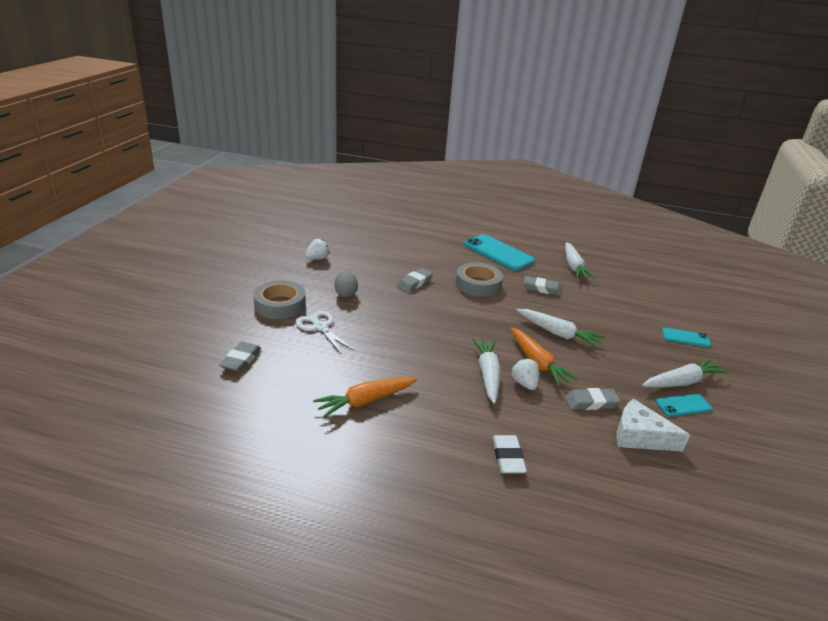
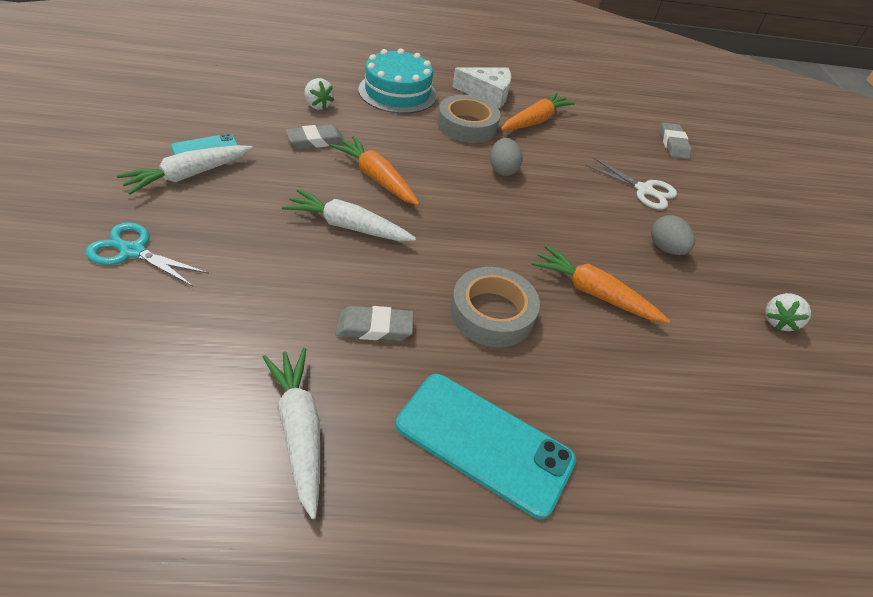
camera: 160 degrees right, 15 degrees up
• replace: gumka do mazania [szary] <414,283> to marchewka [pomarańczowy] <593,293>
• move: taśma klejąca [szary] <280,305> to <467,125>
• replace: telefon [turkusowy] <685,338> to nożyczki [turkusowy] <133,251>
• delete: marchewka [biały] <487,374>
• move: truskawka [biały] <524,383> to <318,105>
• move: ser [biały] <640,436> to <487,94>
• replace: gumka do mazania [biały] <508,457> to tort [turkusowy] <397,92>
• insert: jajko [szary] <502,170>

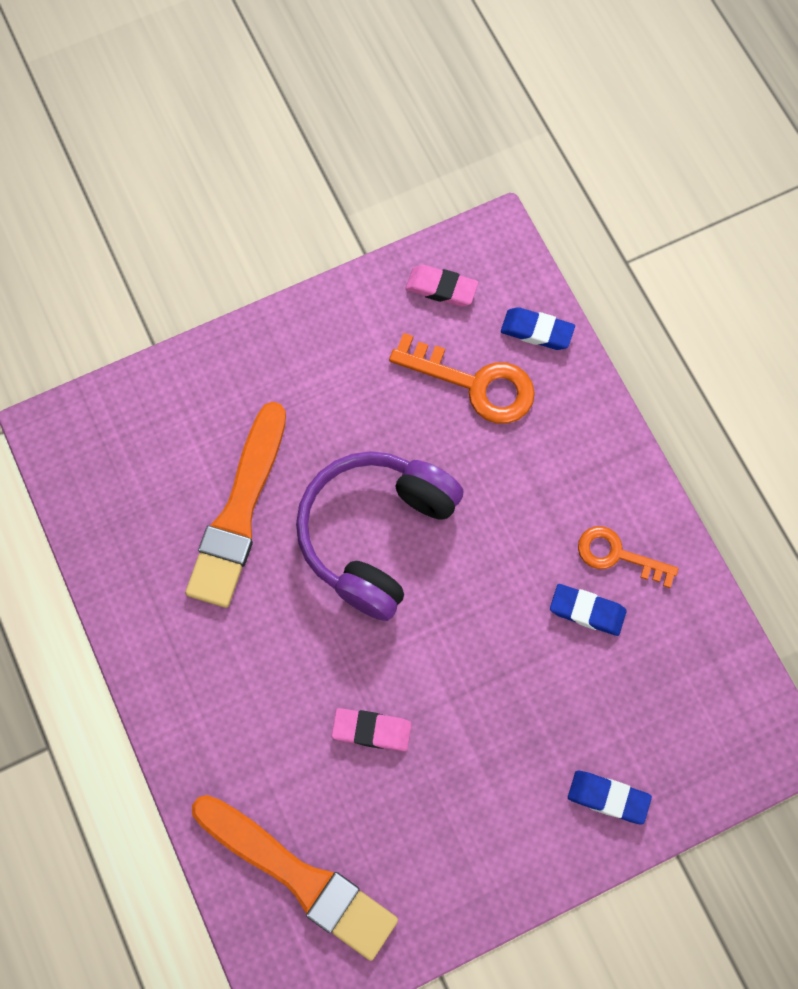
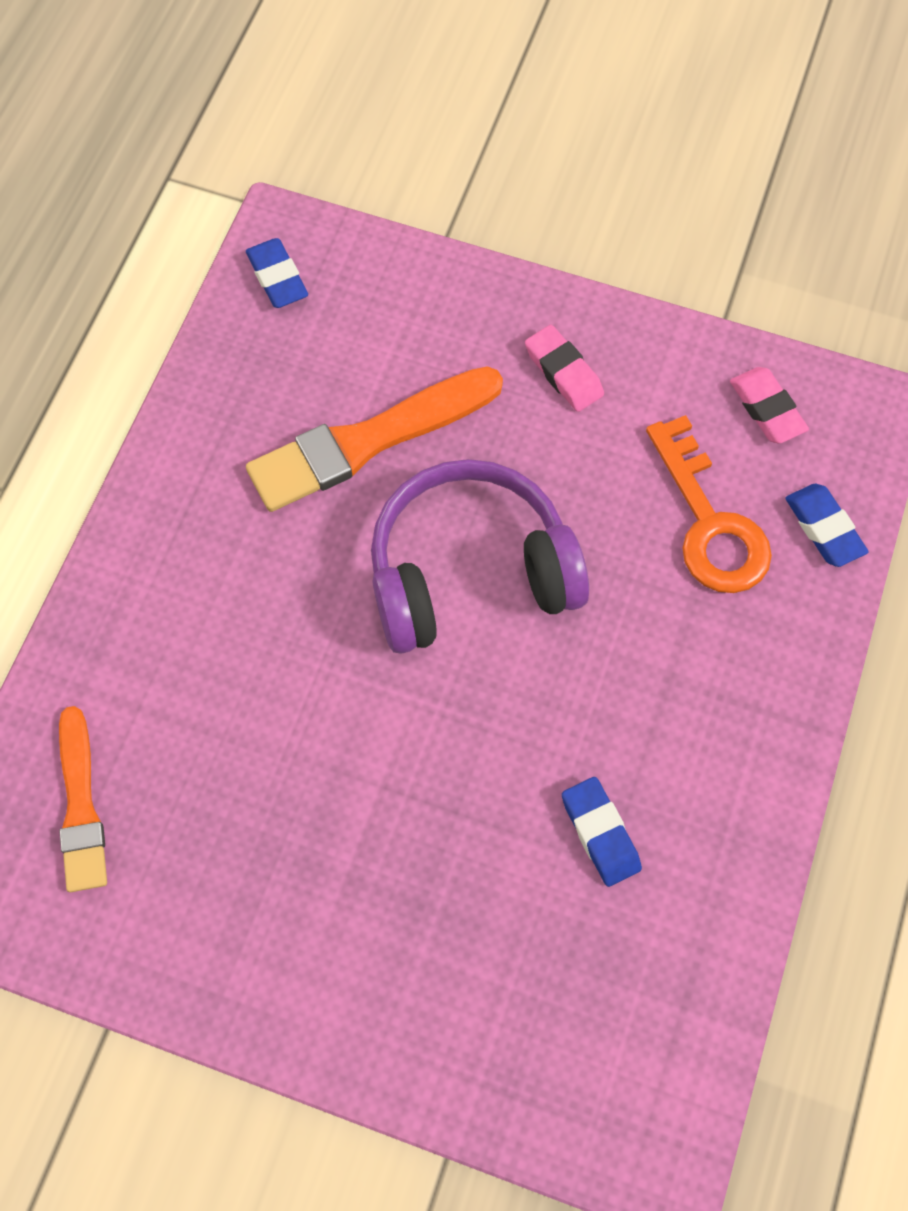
camera: 45 degrees right, 5 degrees down
• delete: klucz [pomarańczowy] <617,555>
• move: gumka do mazania [różowy] <372,730> to <563,372>
• move: gumka do mazania [niebieski] <608,797> to <277,277>
• resize: pędzel [pomarańczowy] <299,876> = <81,806> x0.63

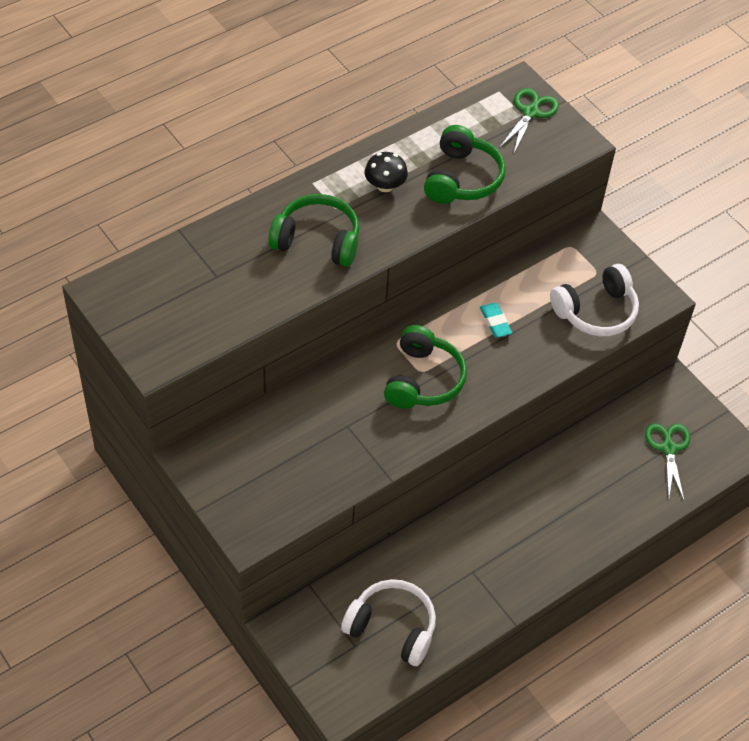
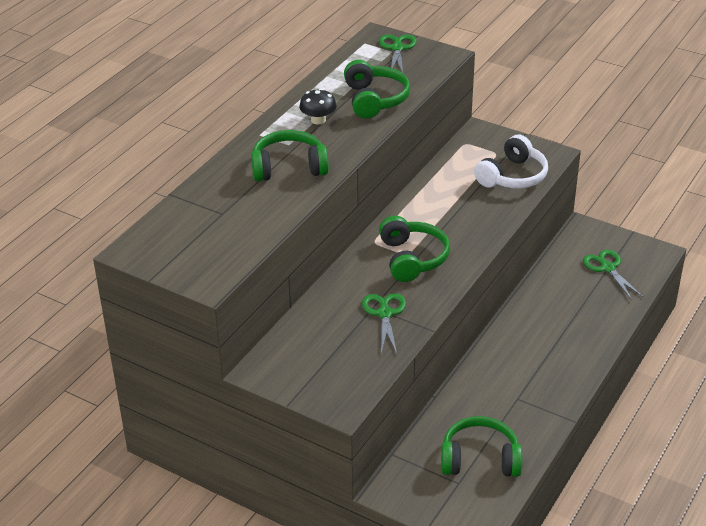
camera: 20 degrees left, 15 degrees down
• delete: gumka do mazania [turkusowy] <495,322>
• recolor: słuchawki [biały] <392,627> to słuchawki [zielony] <480,459>
• insert: nożyczki [zielony] <384,313>

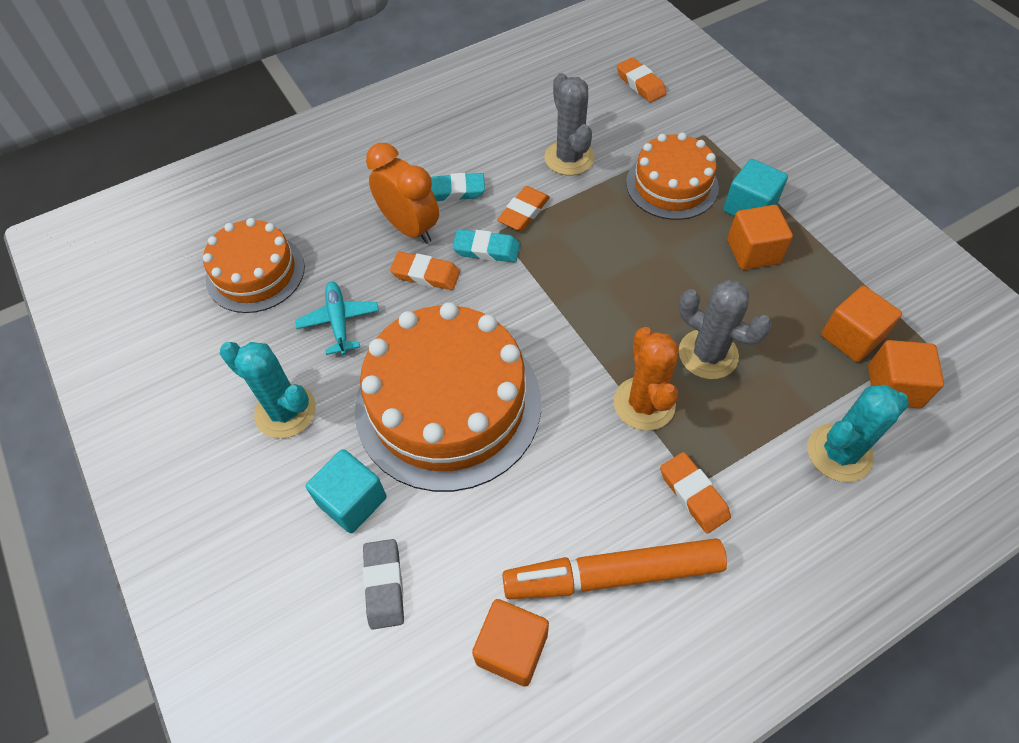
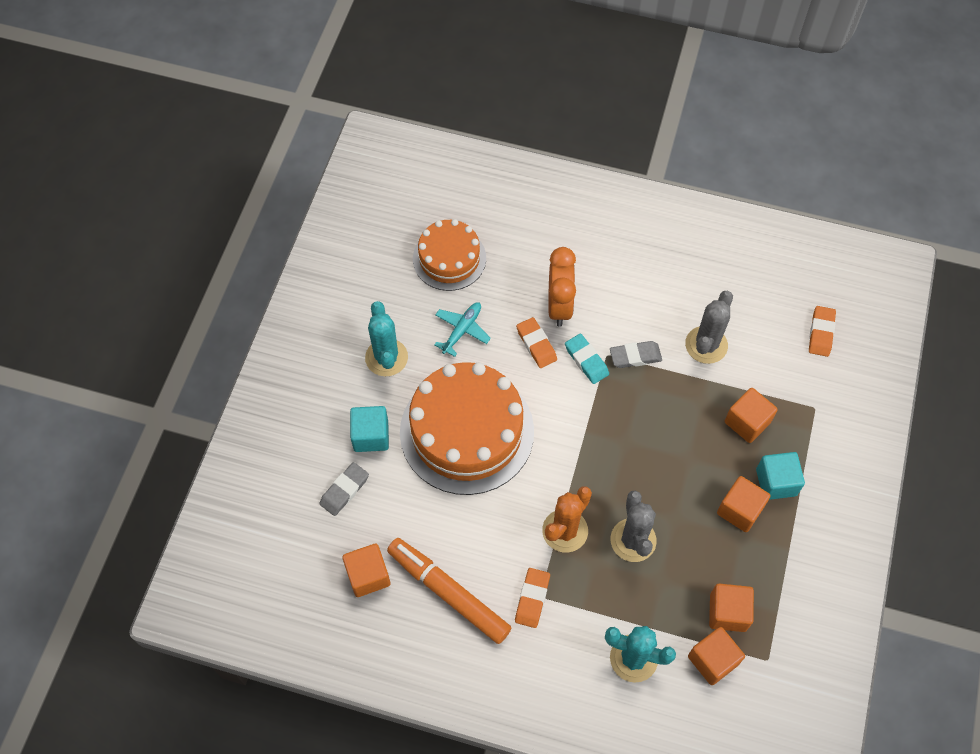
camera: 45 degrees right, 5 degrees up
• replace: tort [pomarańczowy] <672,185> to sześcian [pomarańczowy] <747,422>
• delete: gumka do mazania [turkusowy] <454,191>
• recolor: gumka do mazania [pomarańczowy] <524,212> to gumka do mazania [szary] <635,356>

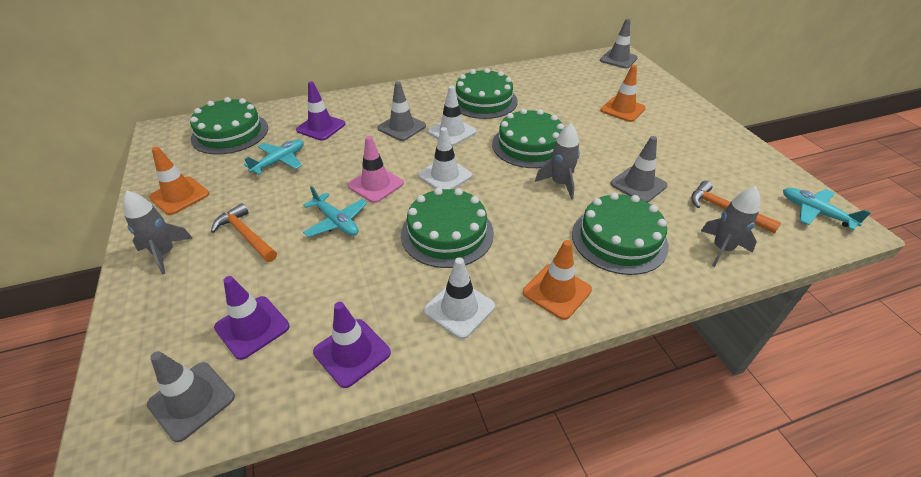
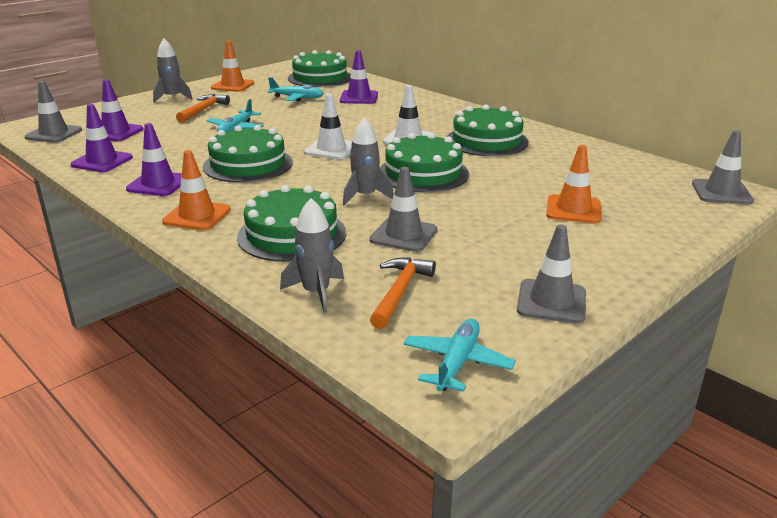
camera: 65 degrees right, 15 degrees down
• move: pachołek [szary] <402,127> to <551,302>
• delete: pachołek [różowy] <375,184>
• recolor: pachołek [biały] <459,308> to pachołek [fioletowy] <158,184>

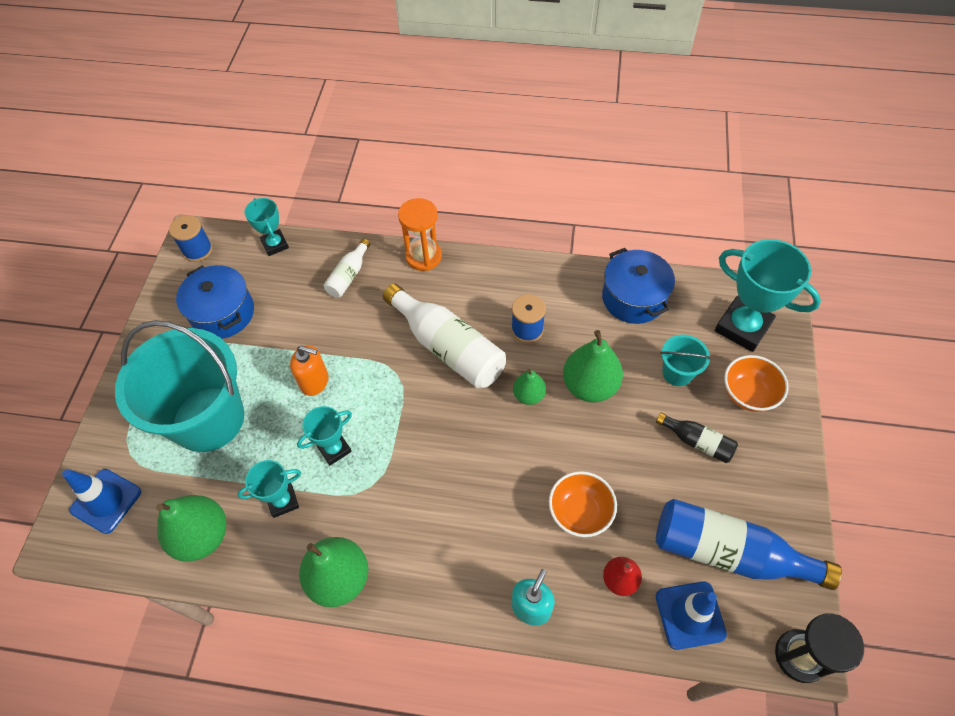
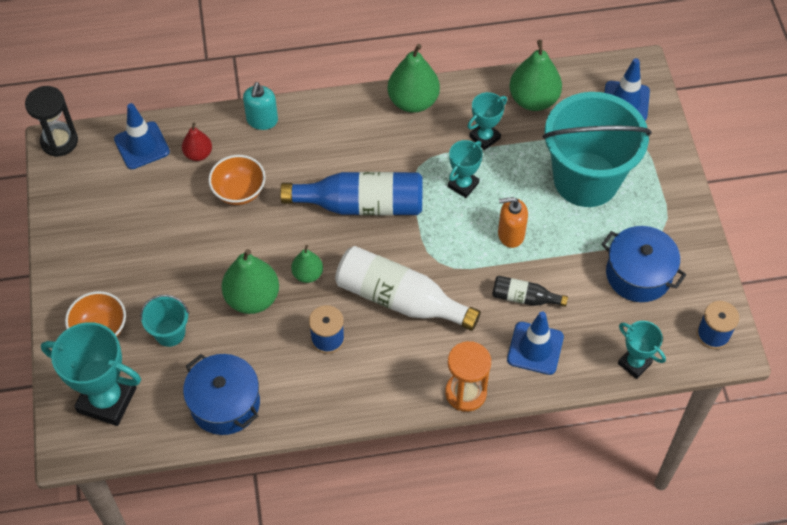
camera: 160 degrees right, 0 degrees up
• replace: butelka [biały] <348,276> to pachołek [niebieski] <535,348>
• move: butelka [czarny] <697,442> to <524,298>
• move: butelka [niebieski] <728,552> to <361,205>

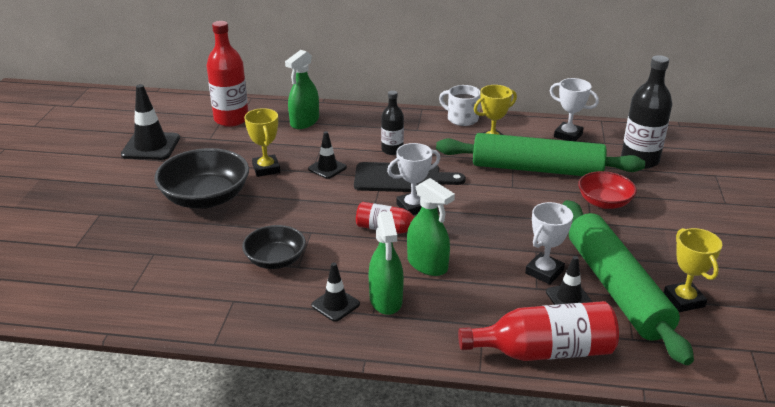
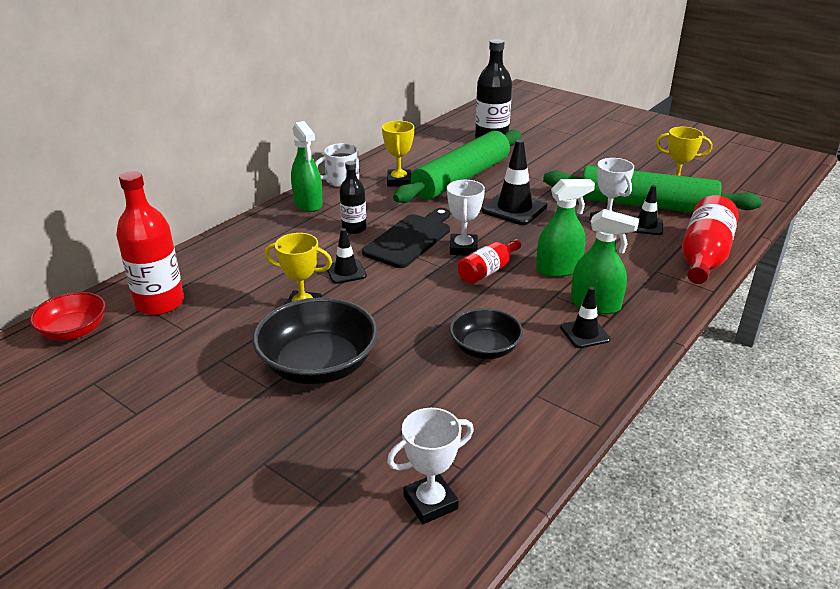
camera: 60 degrees left, 0 degrees up
• move: spryskiwacz [zielony] <304,122> to <308,204>
• move: puchar [biały] <568,135> to <430,502>
• move: pachołek [czarny] <151,146> to <514,208>
• move: miska [czerwony] <604,202> to <74,331>

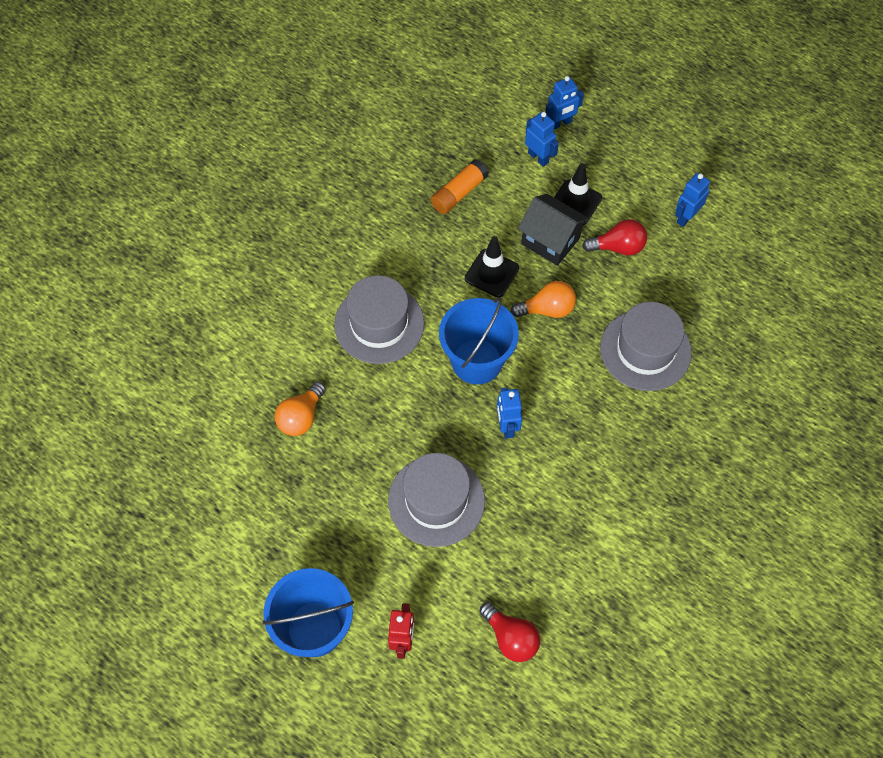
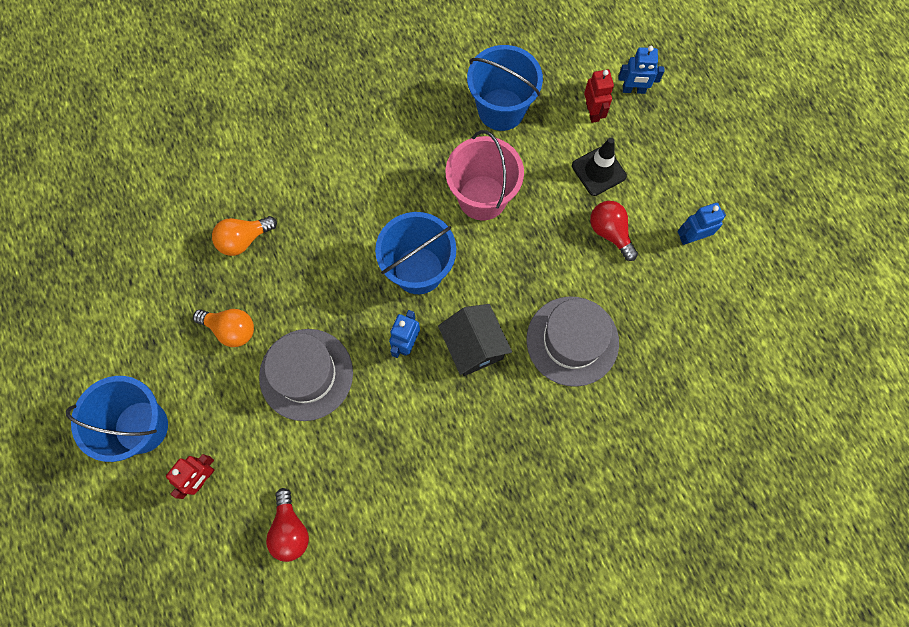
camera: 30 degrees right, 10 degrees up
• recolor: robot [niebieski] <538,157> to robot [czerwony] <592,112>
• replace: klej w sztyfcie [pomarańczowy] <459,193> to wiadro [niebieski] <501,109>
• move: domek [czarny] <550,241> to <474,346>
• rotate: żarówka [czerwony] <618,247> = <610,232> 150 degrees counterclockwise
• replace: pachołek [czarny] <491,273> to wiadro [różowy] <482,198>
• delete: kapelusz [szary] <379,324>
• move: żarówka [pomarańczowy] <547,309> to <231,329>

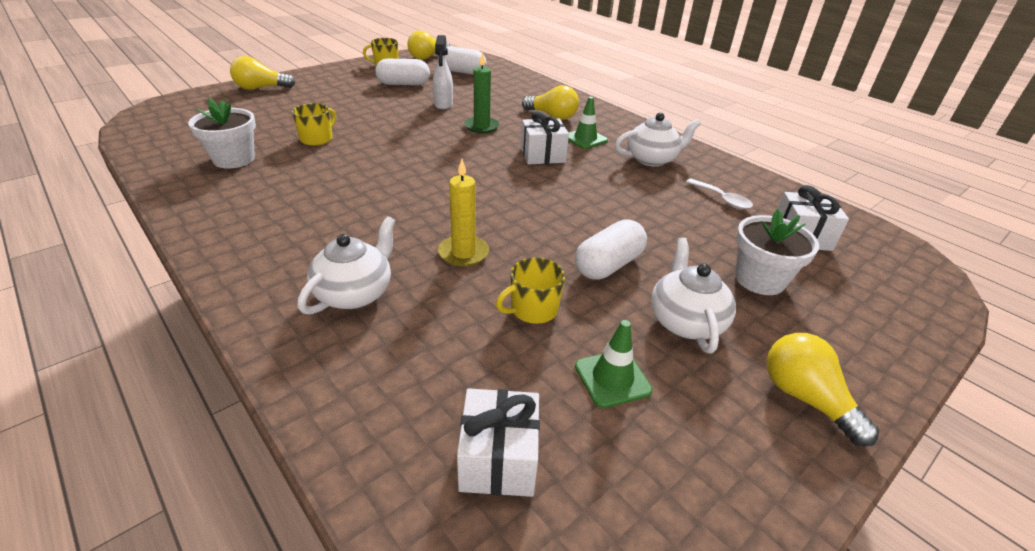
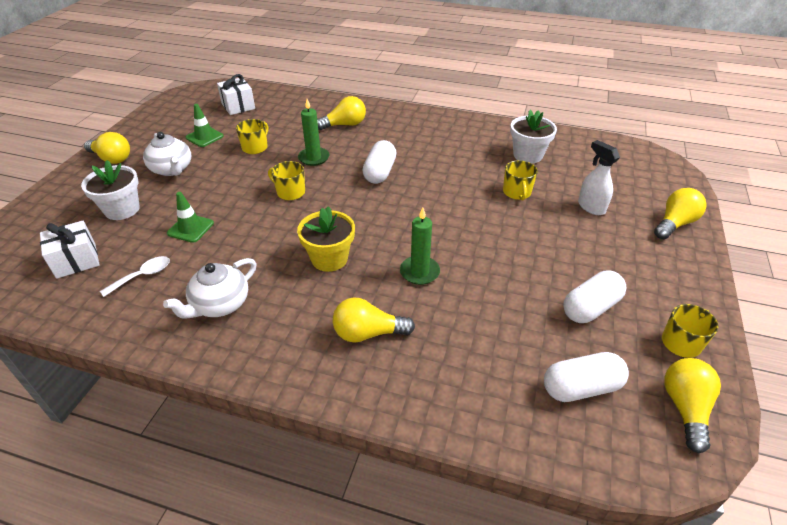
camera: 150 degrees right, 5 degrees up
• move: spryskiwacz [biały] <443,104> to <591,207>
• move: pachołek [zielony] <585,139> to <190,228>
• replace: prezent [biały] <542,155> to doniczka [żółty] <329,258>
• recolor: świeca [żółty] <463,253> to świeca [zielony] <314,158>
• rotate: łyżka [biały] <722,199> = <142,276> 120 degrees clockwise
• replace: imbryk [biały] <355,293> to żarówka [żółty] <344,125>
• move: kapsułka [biały] <608,265> to <380,172>
• insert: kubek [żółty] <290,192>

